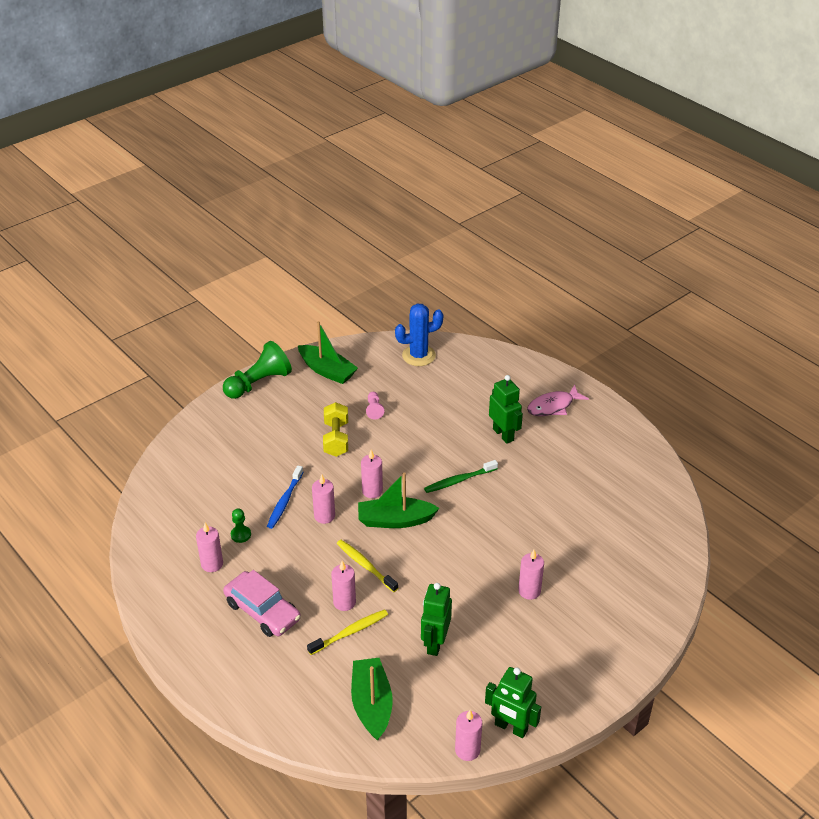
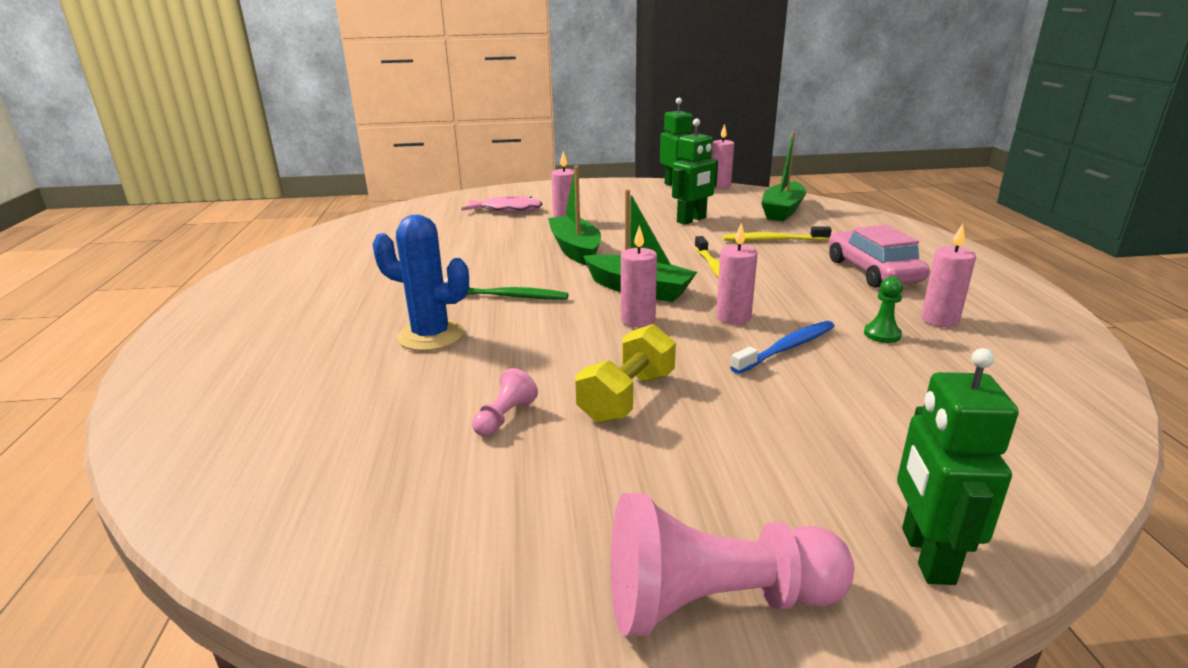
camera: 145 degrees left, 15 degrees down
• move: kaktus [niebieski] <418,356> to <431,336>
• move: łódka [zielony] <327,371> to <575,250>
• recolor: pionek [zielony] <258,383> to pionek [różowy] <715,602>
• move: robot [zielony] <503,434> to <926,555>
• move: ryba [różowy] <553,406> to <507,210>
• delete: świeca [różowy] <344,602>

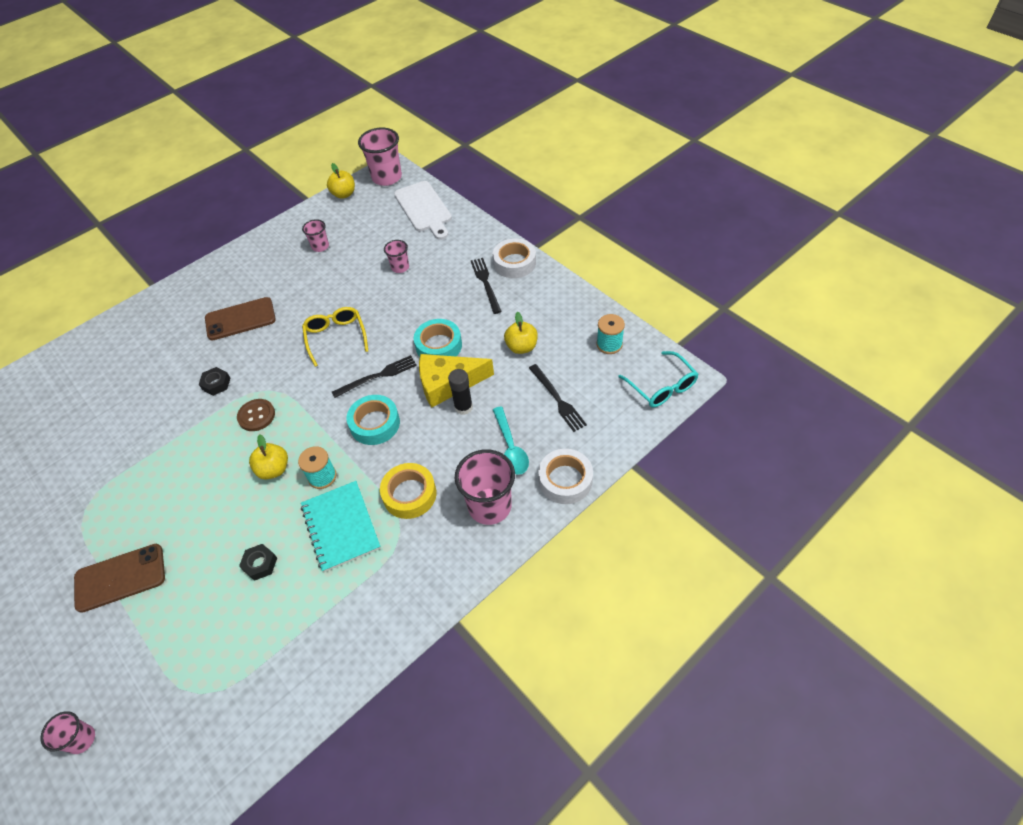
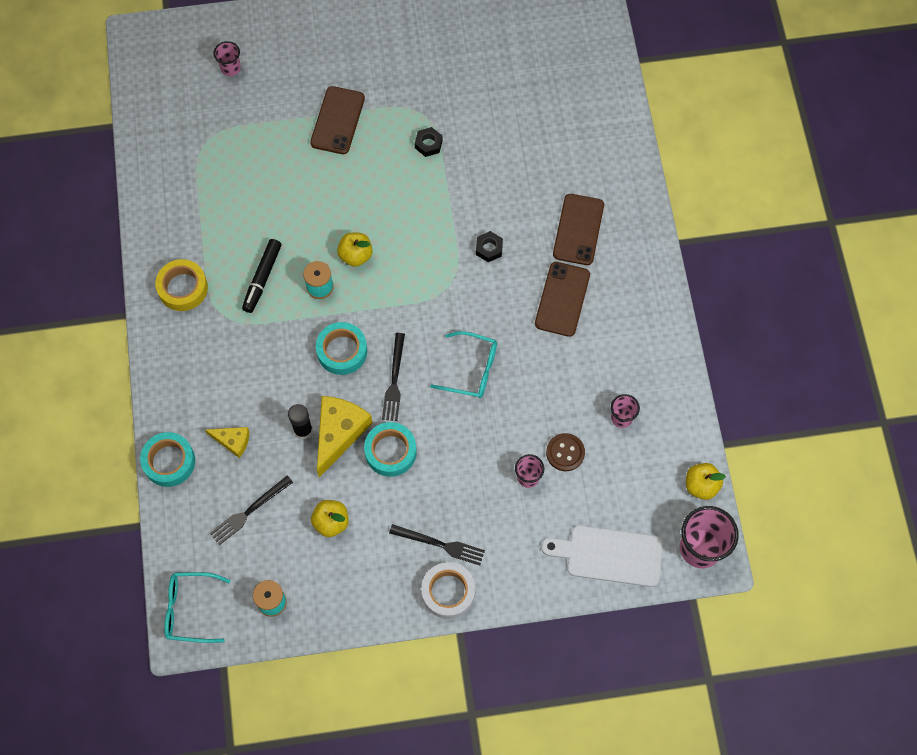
camera: 120 degrees right, 15 degrees up
• recolor: okulary [żółty] <336,337> to okulary [turkusowy] <472,370>
• rotate: widelec [czarny] <557,399> = <249,511> 45 degrees counterclockwise
• move: guzik [brązowy] <256,416> to <565,452>
• replace: łyżka [turkusowy] <510,447> to ser [żółty] <233,441>
• delete: szklanka [różowy] <489,506>
• recolor: taśma klejąca [biały] <565,480> to taśma klejąca [turkusowy] <169,461>
• move: taśma klejąca [żółty] <409,494> to <183,288>
• replace: zeszyt [turkusowy] <340,527> to flamaster [czarny] <262,278>
• move: nakrętka [czarny] <260,564> to <428,144>
• insert: telefon [brązowy] <578,229>

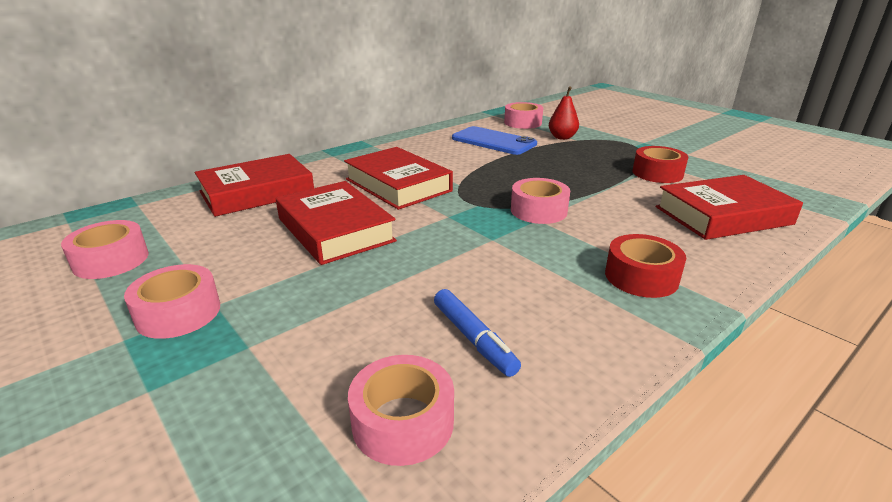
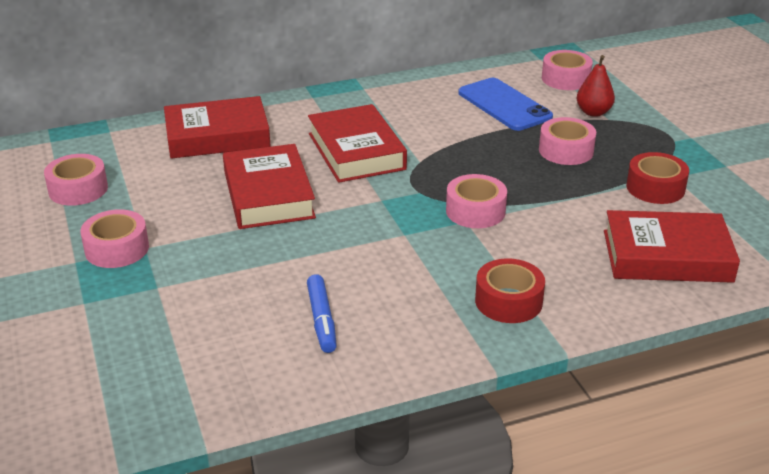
camera: 20 degrees right, 5 degrees up
• move: taśma klejąca [różowy] <403,422> to <566,150>

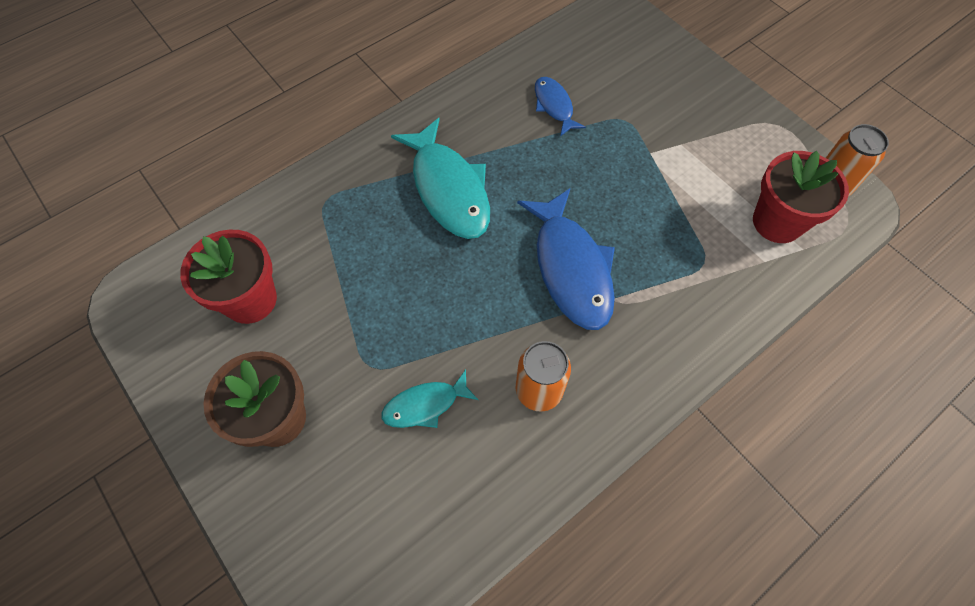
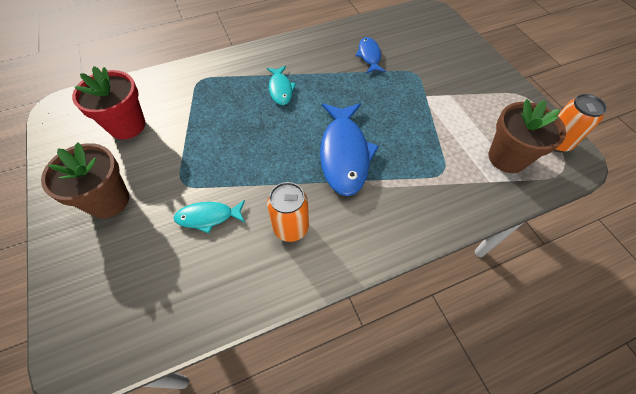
camera: 15 degrees right, 5 degrees down
• resize: ryba [turkusowy] <448,189> = <280,89> x0.54
• recolor: doniczka [czerwony] <777,222> to doniczka [brązowy] <507,158>

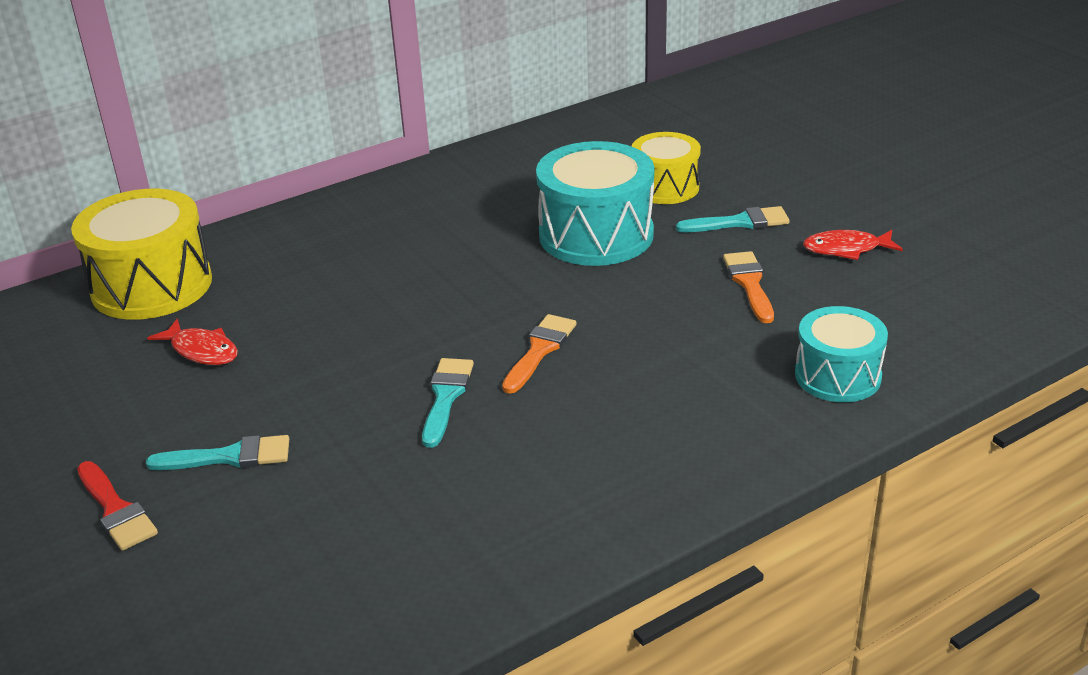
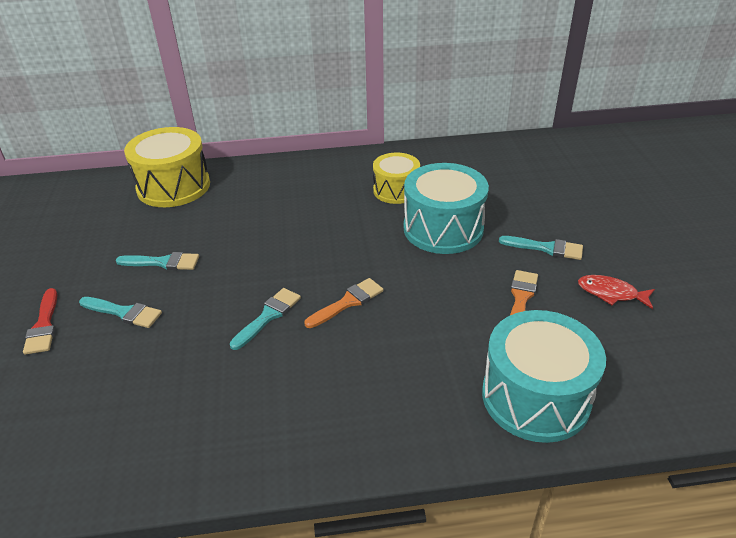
camera: 25 degrees right, 5 degrees up
• move: bęben [żółty] <665,187> to <396,190>
• resize: bęben [turkusowy] <837,376> = <535,397> x1.60
• delete: ryba [czerwony] <201,350>
• insert: pędzel [turkusowy] <163,262>

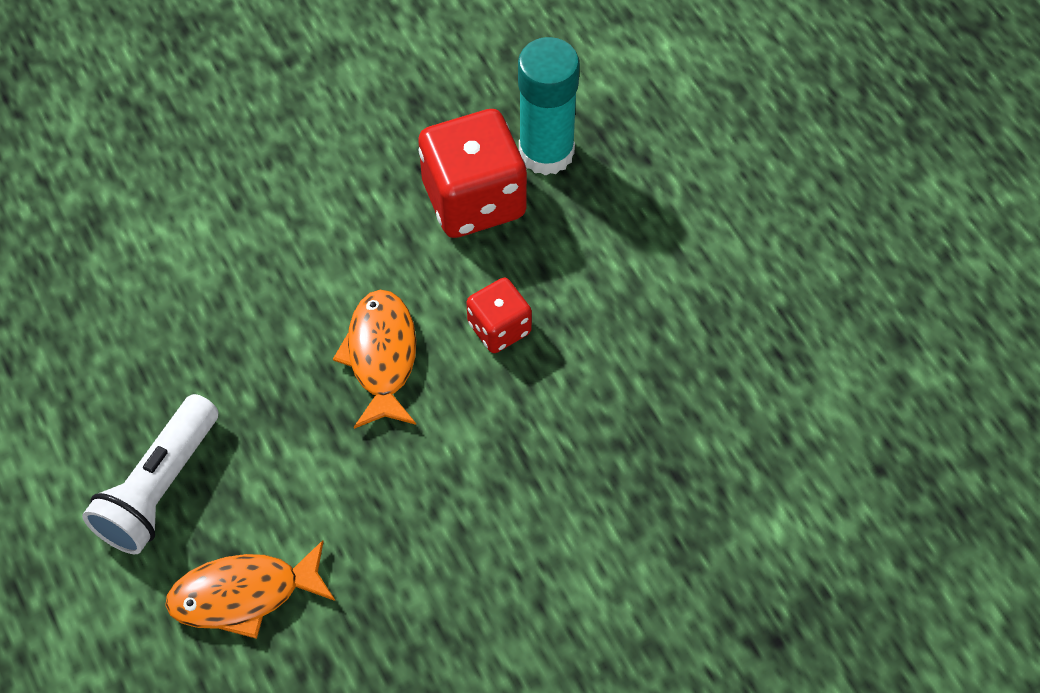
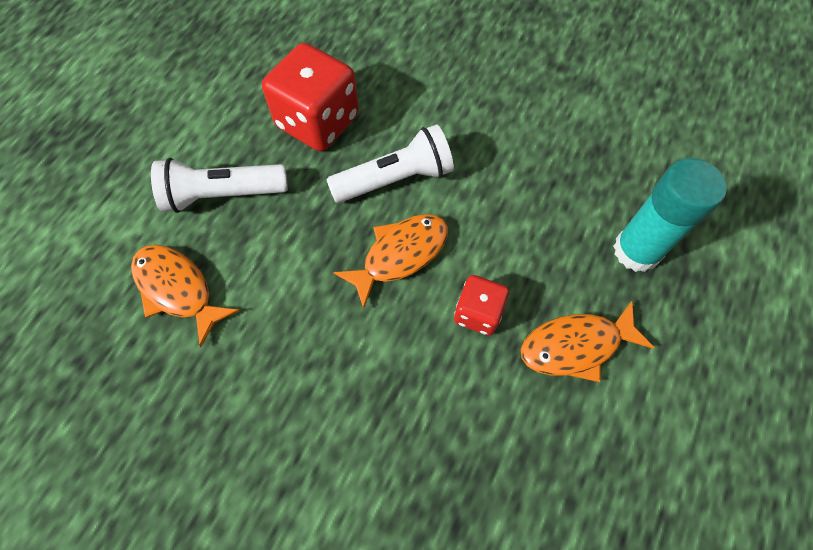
camera: 55 degrees right, 5 degrees up
• move: kostka do gry [czerwony] <474,199> to <317,121>
• insert: latarka [biały] <395,179>
• insert: ryba [pomarańczowy] <576,346>

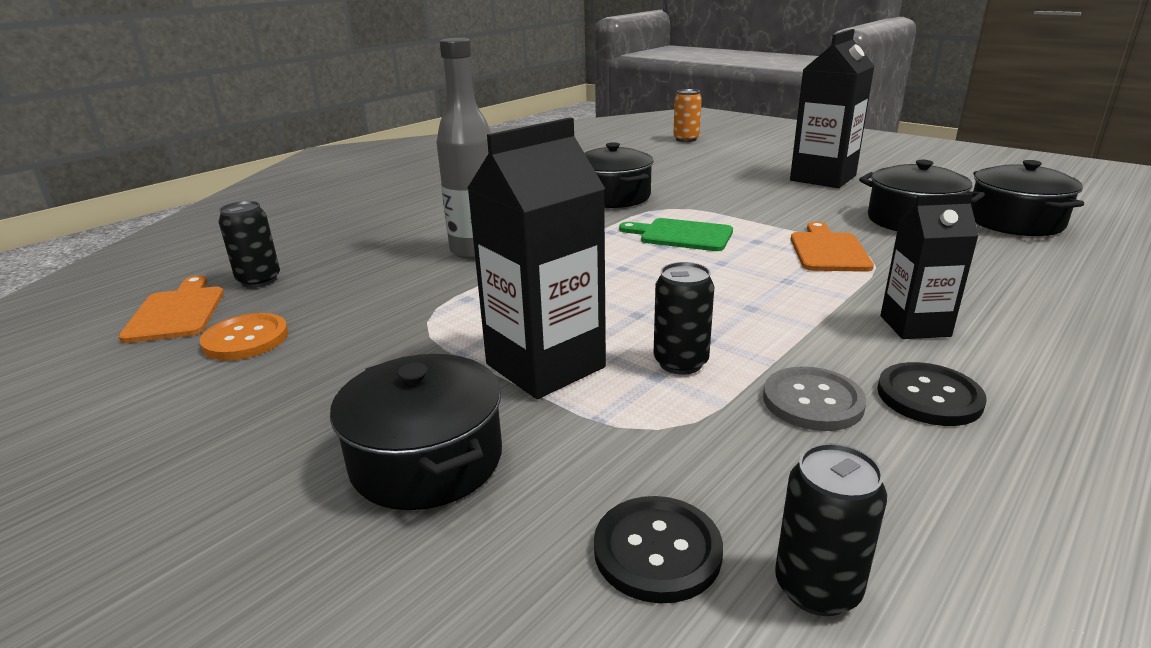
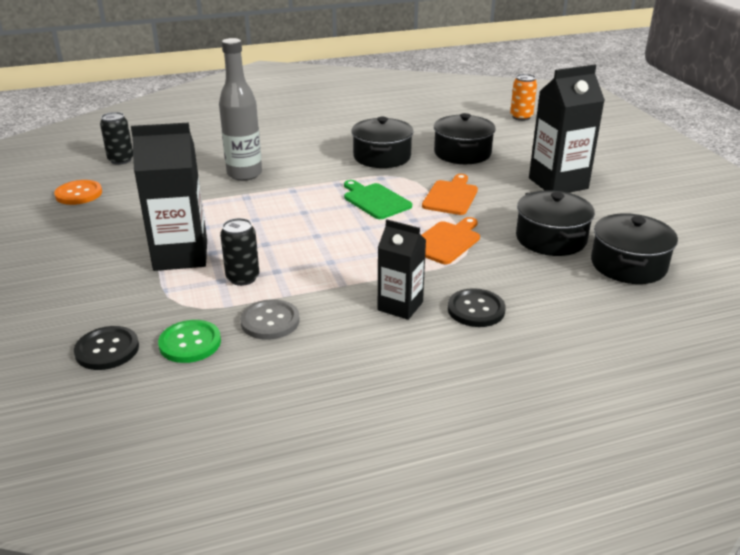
camera: 30 degrees right, 5 degrees up
• move: deska do krojenia [pomarańczowy] <177,312> to <451,196>
• move: garnek [czarny] <427,460> to <462,153>
• move: guzik [czarny] <929,396> to <476,309>
• delete: puszka [czarny] <817,588>
• insert: guzik [zielony] <190,343>

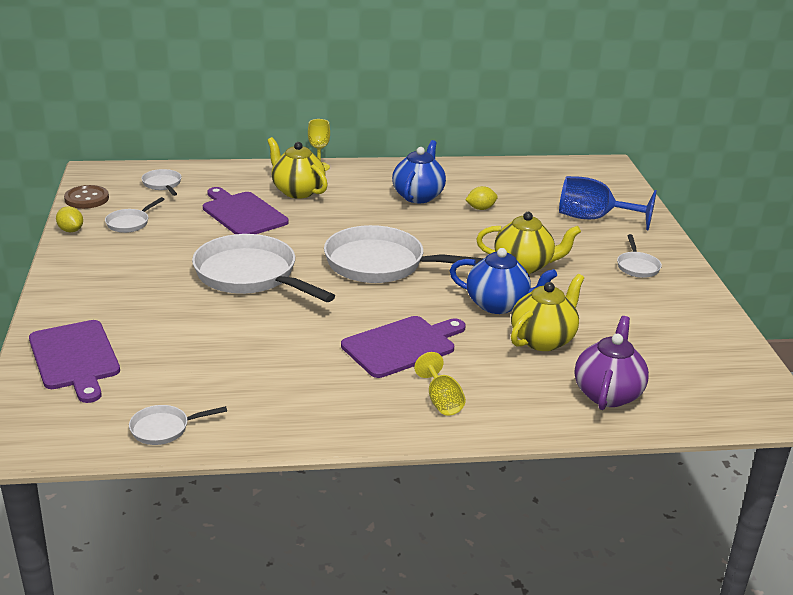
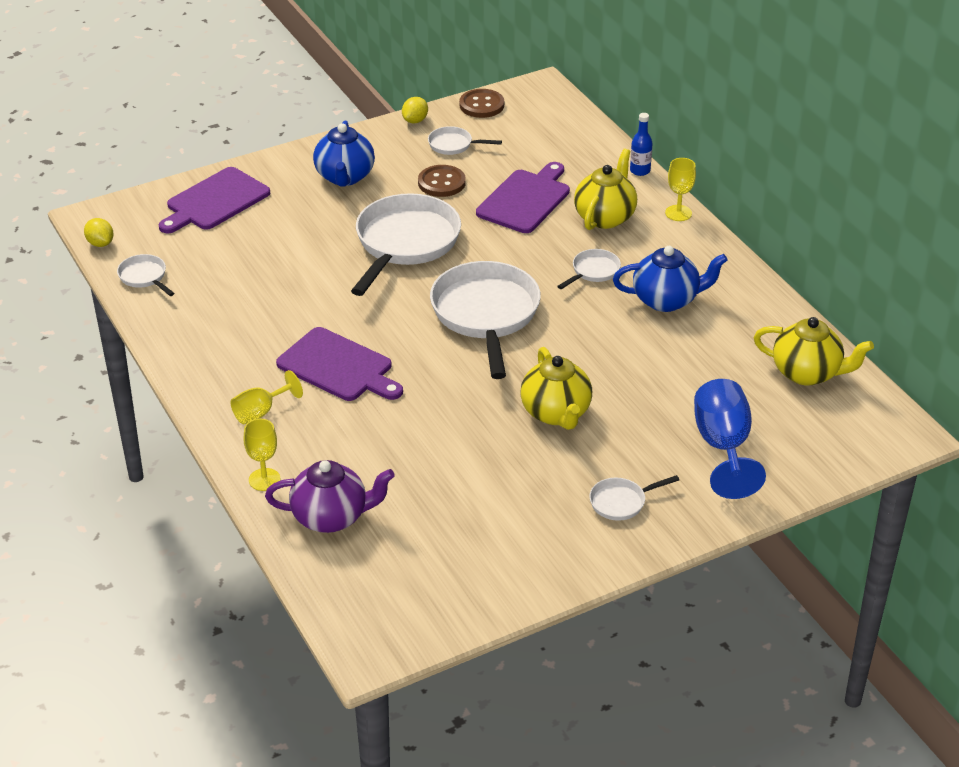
camera: 70 degrees right, 10 degrees up
• move: patelnia [biały] <163,184> to <593,271>
• move: cytryna [żółty] <480,208> to <100,243>
• move: imbryk [niebieski] <498,305> to <345,177>
• move: imbryk [żółty] <543,340> to <807,373>
• insert: butelka [niebieski] <640,171>
• insert: guzik [brązowy] <441,183>
• insert: kielich [żółty] <264,479>

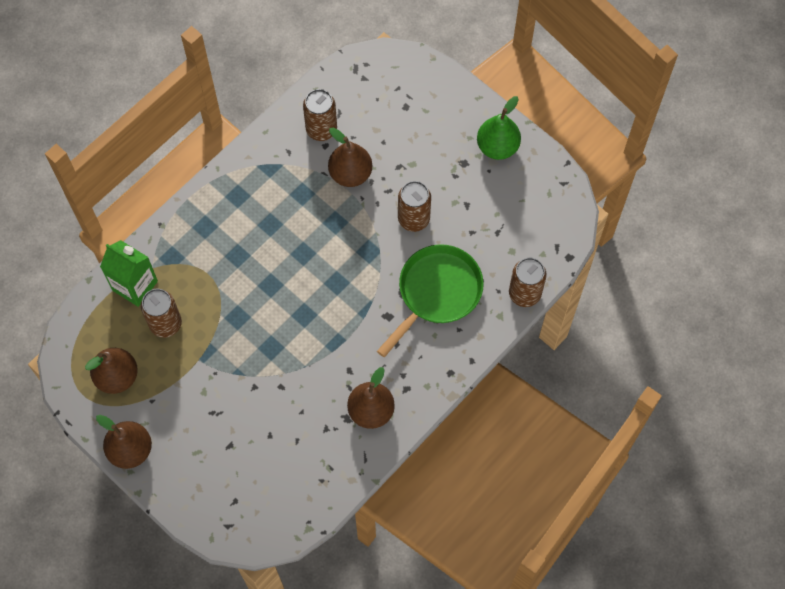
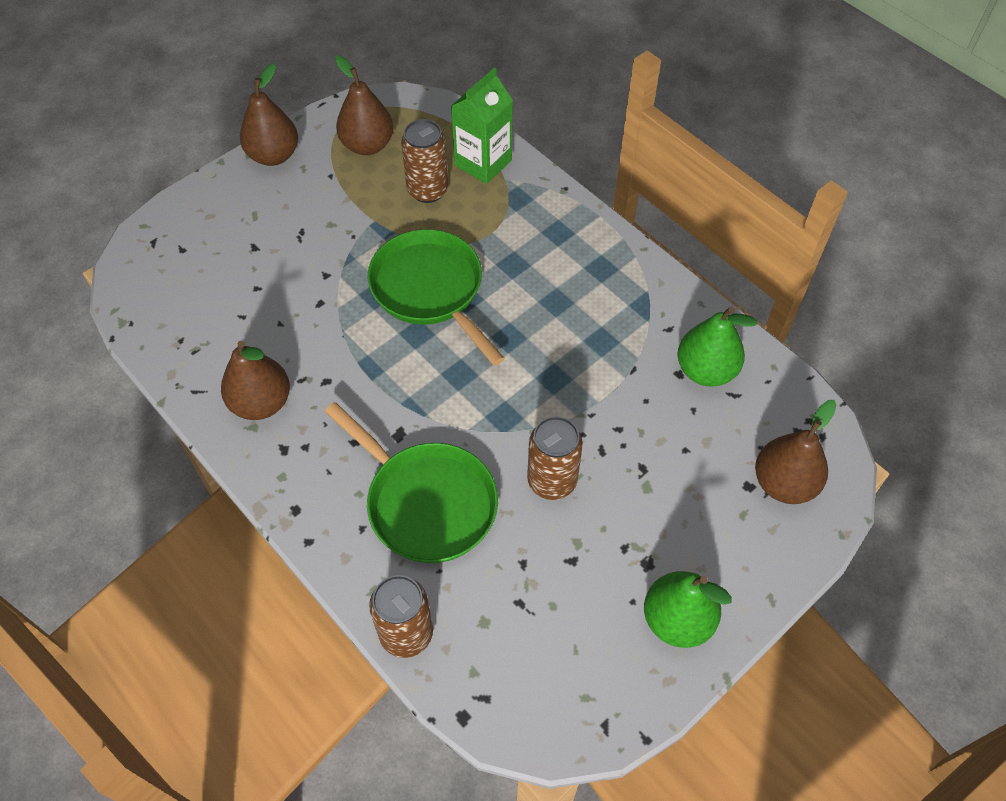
camera: 95 degrees right, 10 degrees down
• replace: puszka [brązowy] <321,129> to gruszka [zielony] <705,370>
• move: gruszka [brązowy] <350,174> to <784,483>
• insert: patelnia [zielony] <430,290>

